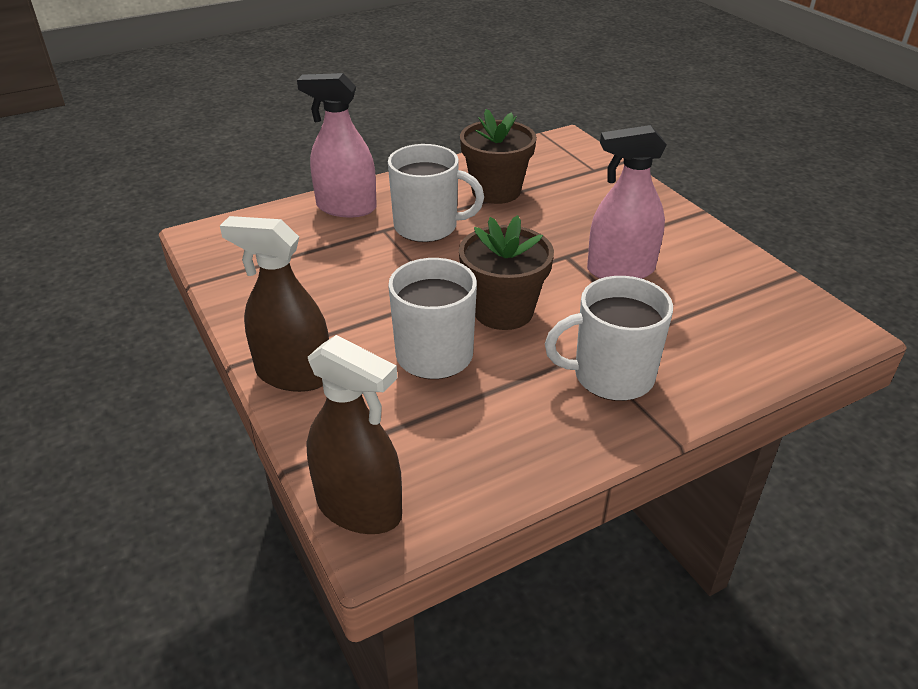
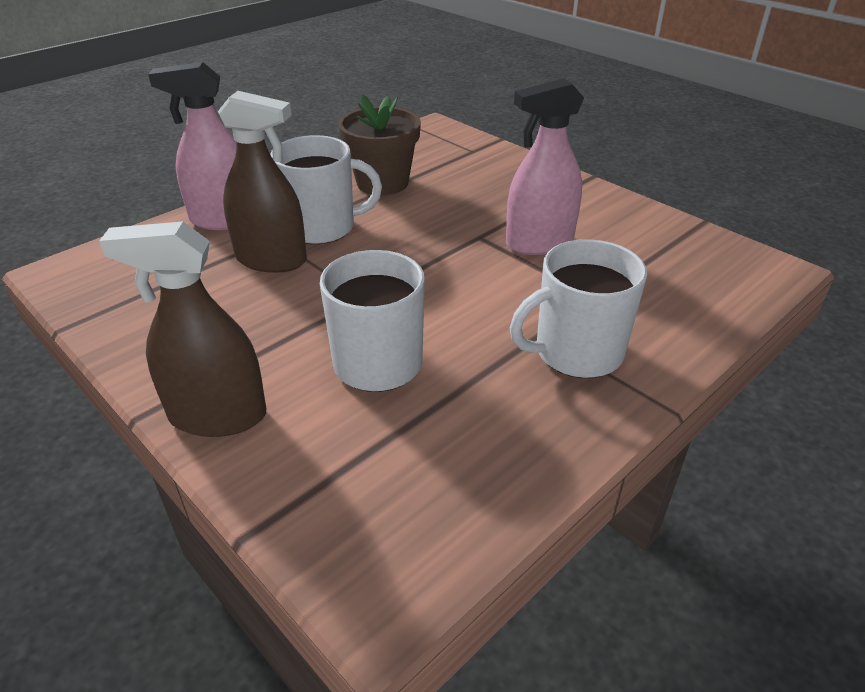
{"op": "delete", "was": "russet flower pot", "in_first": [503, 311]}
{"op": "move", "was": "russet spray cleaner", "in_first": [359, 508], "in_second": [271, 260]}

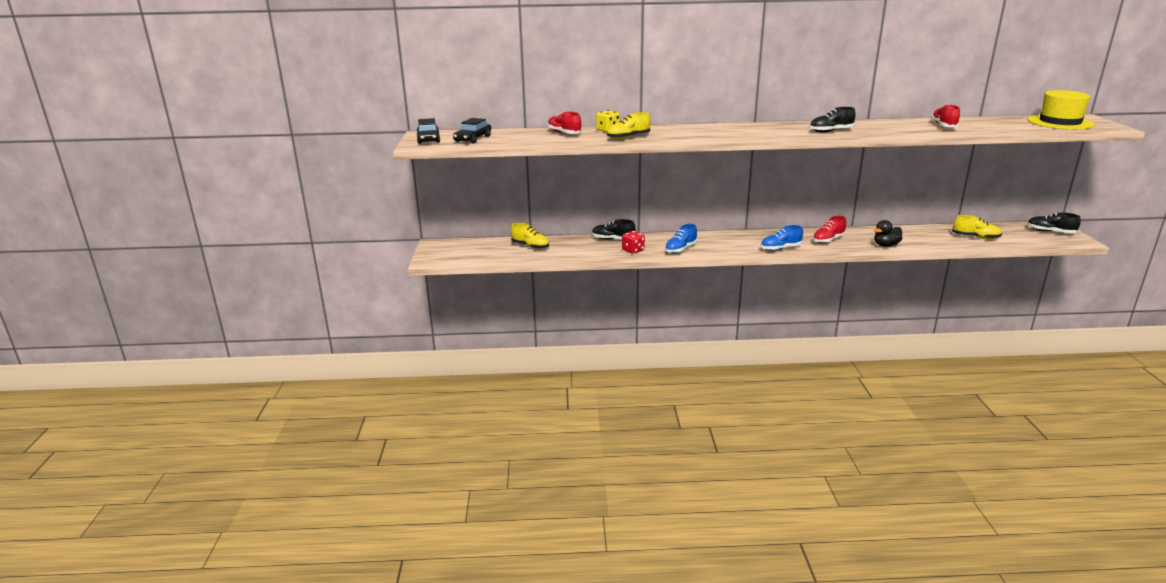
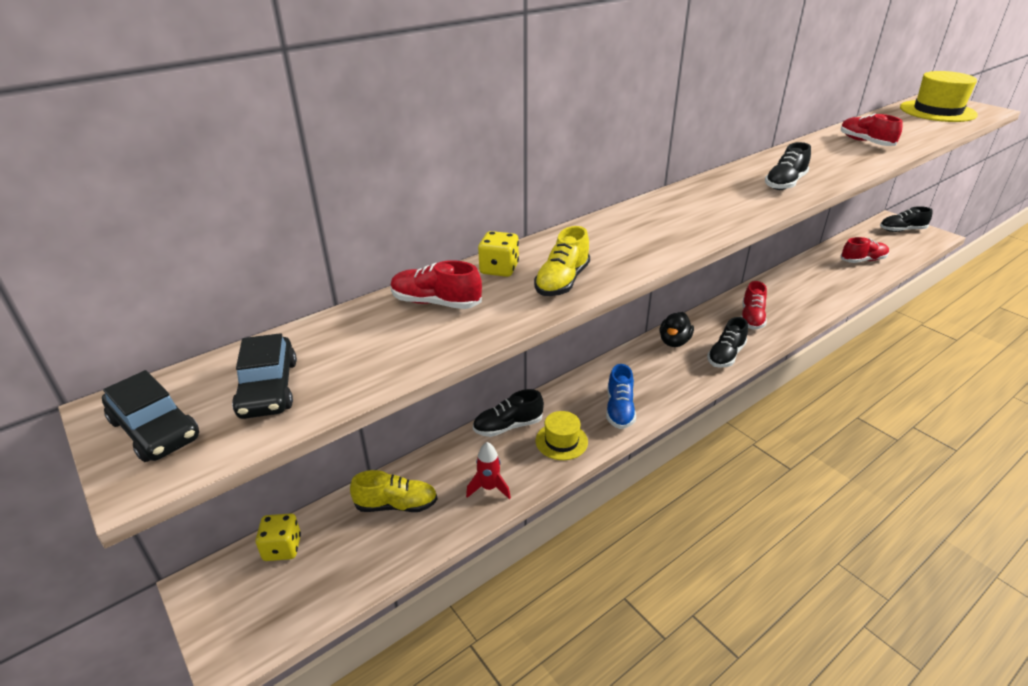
{"op": "insert", "now": "yellow game die", "in_second": [282, 548]}
{"op": "insert", "now": "scarlet toy rocket", "in_second": [489, 488]}
{"op": "move", "was": "black rubber duck", "in_first": [886, 245], "in_second": [674, 342]}
{"op": "replace", "was": "scarlet game die", "now": "yellow tall hat", "in_first": [633, 250], "in_second": [561, 441]}
{"op": "recolor", "was": "blue lace-up shoe", "now": "black lace-up shoe", "in_first": [780, 248], "in_second": [725, 355]}
{"op": "recolor", "was": "yellow lace-up shoe", "now": "scarlet lace-up shoe", "in_first": [975, 237], "in_second": [863, 260]}

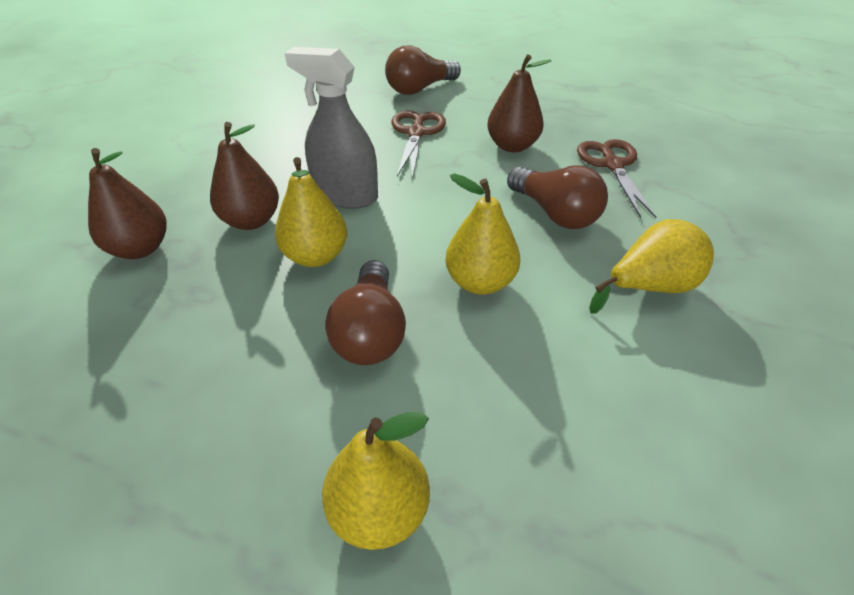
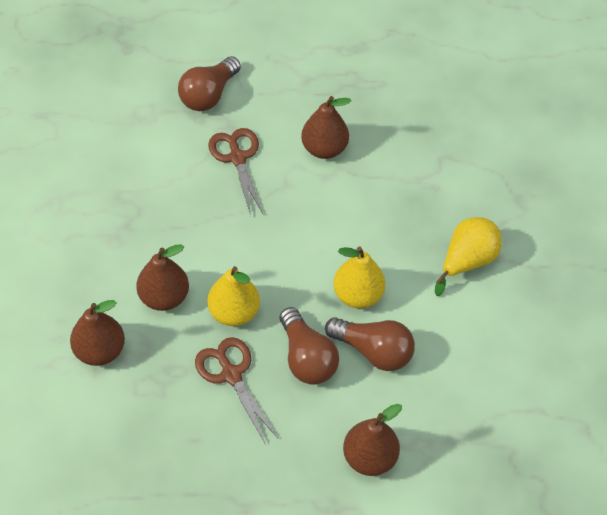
{"op": "delete", "was": "ash-grey spray cleaner", "in_first": [345, 195]}
{"op": "move", "was": "russet light bulb", "in_first": [555, 213], "in_second": [373, 351]}
{"op": "move", "was": "russet shears", "in_first": [612, 165], "in_second": [231, 375]}
{"op": "recolor", "was": "yellow pear", "now": "russet pear", "in_first": [379, 510], "in_second": [369, 458]}

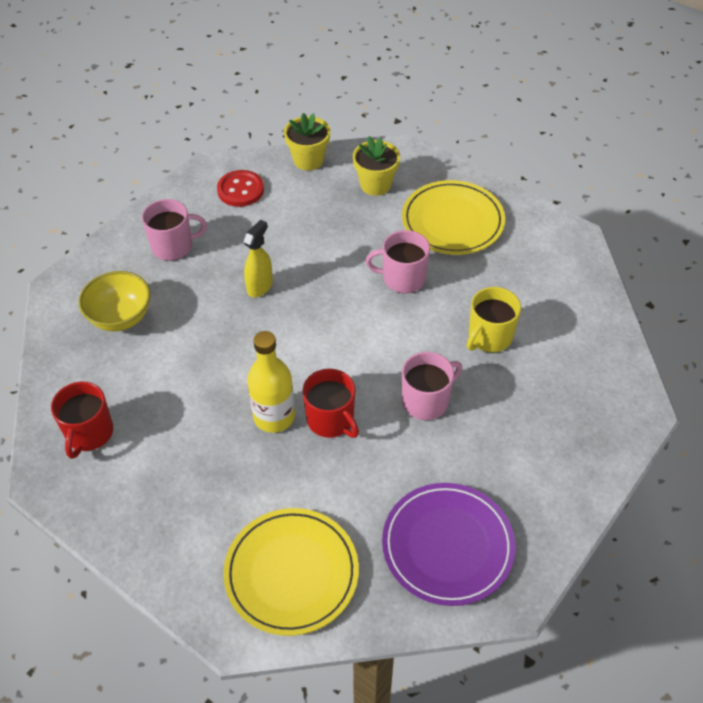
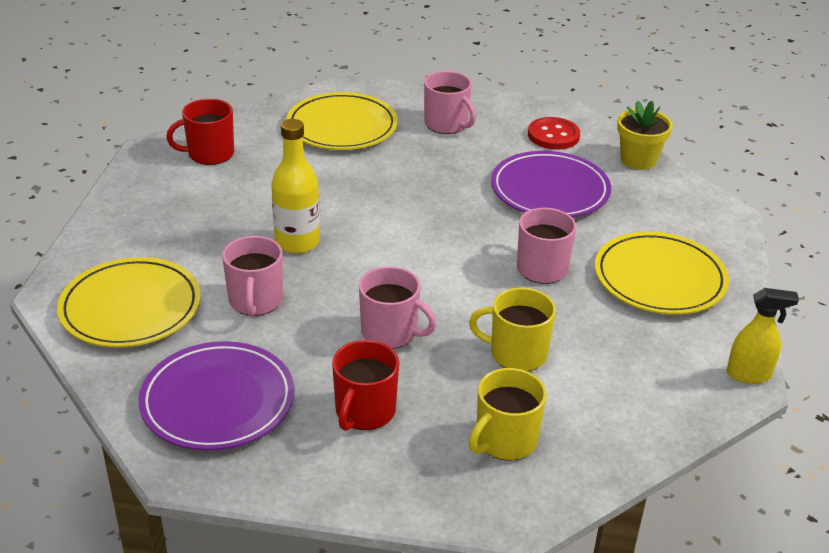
{"op": "delete", "was": "yellow flower pot", "in_first": [375, 185]}
{"op": "insert", "now": "rose-pink tea mug", "in_second": [255, 301]}
{"op": "insert", "now": "yellow tea mug", "in_second": [505, 440]}
{"op": "insert", "now": "royal purple plate", "in_second": [550, 190]}
{"op": "move", "was": "yellow spray cleaner", "in_first": [260, 286], "in_second": [749, 374]}
{"op": "move", "was": "scarlet tea mug", "in_first": [331, 420], "in_second": [364, 412]}
{"op": "replace", "was": "yellow deep dish", "now": "yellow plate", "in_first": [120, 317], "in_second": [342, 126]}

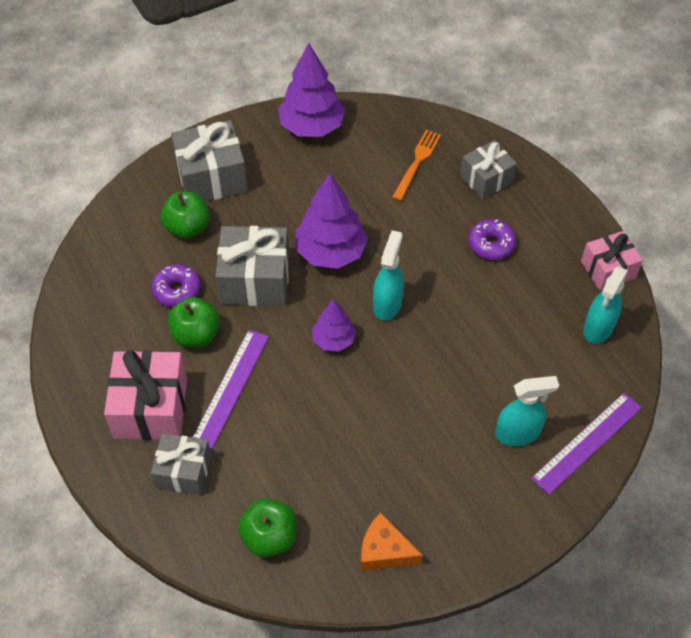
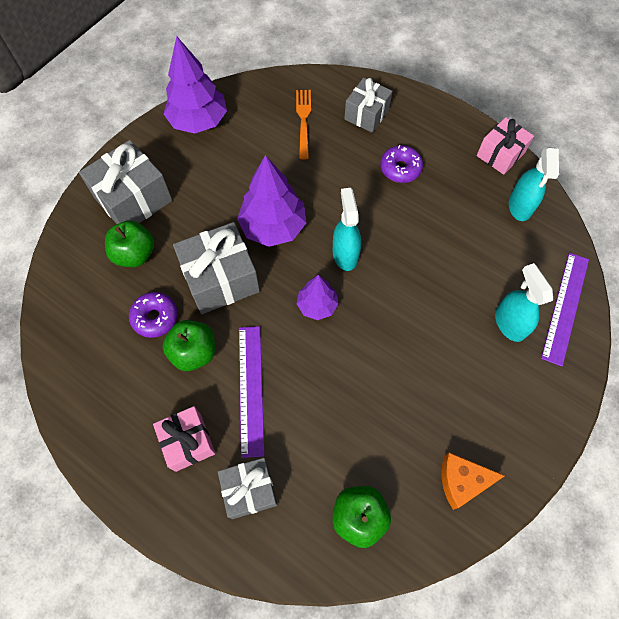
{"op": "rotate", "was": "aqua spray cleaner", "in_first": [517, 433], "in_second": [509, 323], "clockwise": -75}
{"op": "resize", "was": "rose-pink wrapped gift", "in_first": [151, 408], "in_second": [188, 442], "ratio": 0.64}

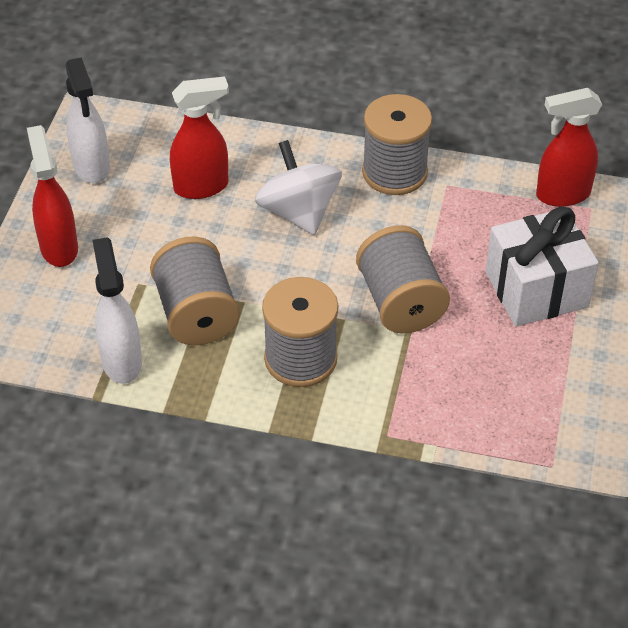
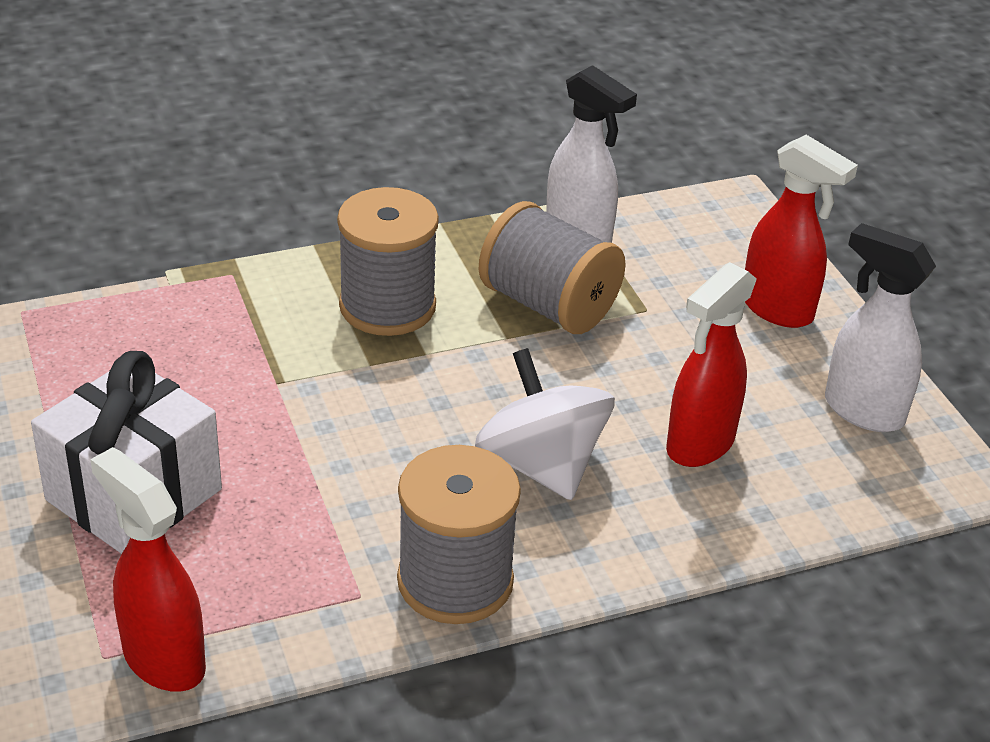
{"op": "delete", "was": "ash-grey reel of thread", "in_first": [400, 302]}
{"op": "rotate", "was": "snow-white whirligig", "in_first": [298, 212], "in_second": [541, 465], "clockwise": -150}
{"op": "rotate", "was": "scarlet spray cleaner", "in_first": [562, 195], "in_second": [163, 659], "clockwise": -90}

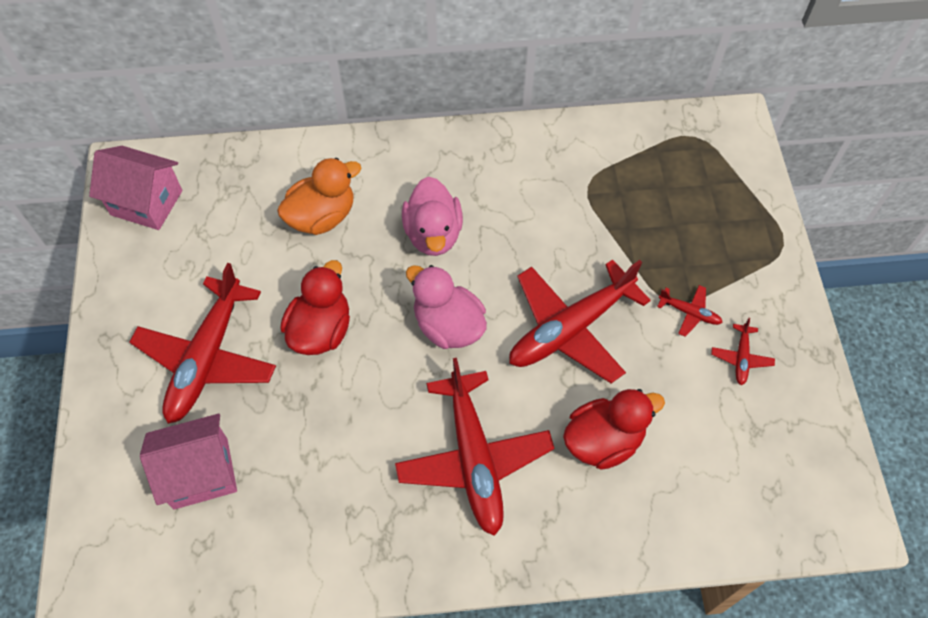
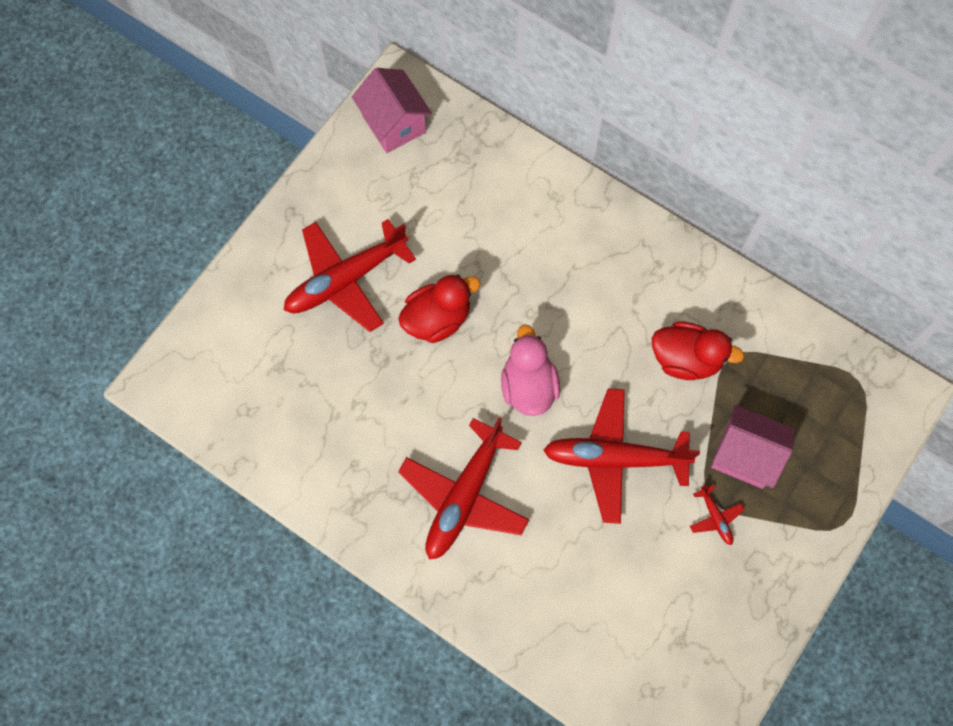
{"op": "delete", "was": "bright orange rubber duck", "in_first": [322, 216]}
{"op": "delete", "was": "rose-pink rubber duck", "in_first": [433, 234]}
{"op": "delete", "was": "scarlet aeroplane", "in_first": [741, 358]}
{"op": "move", "was": "rose-pink toy house", "in_first": [200, 473], "in_second": [744, 455]}
{"op": "move", "was": "scarlet rubber duck", "in_first": [603, 440], "in_second": [686, 359]}

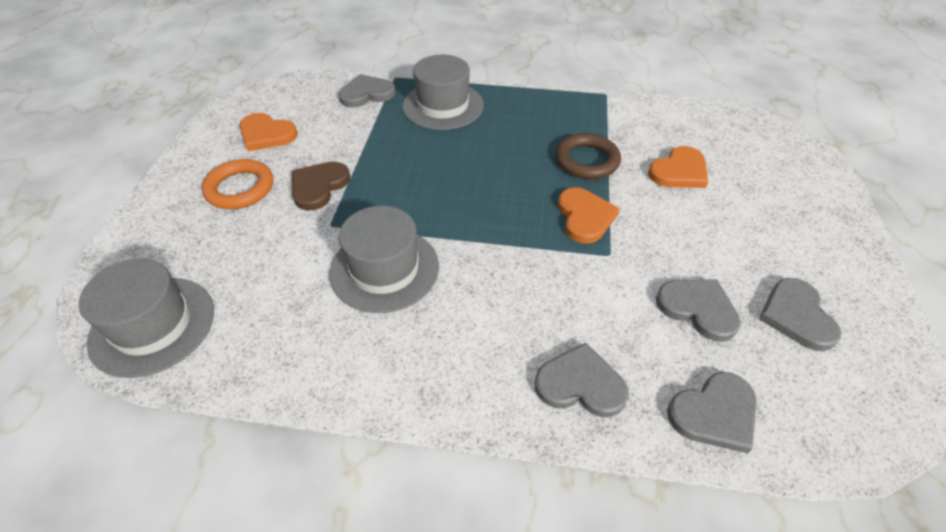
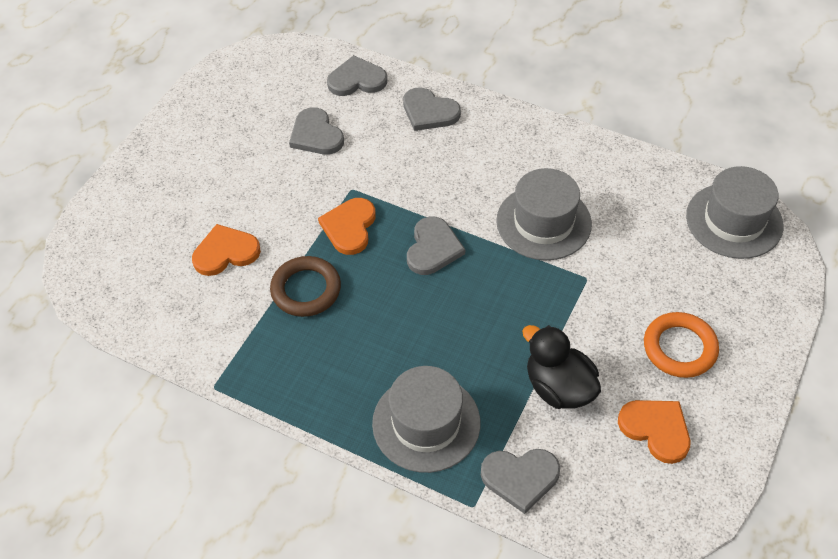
{"op": "delete", "was": "russet love heart", "in_first": [319, 186]}
{"op": "insert", "now": "black rubber duck", "in_second": [558, 387]}
{"op": "move", "was": "ash-grey love heart", "in_first": [796, 316], "in_second": [433, 248]}

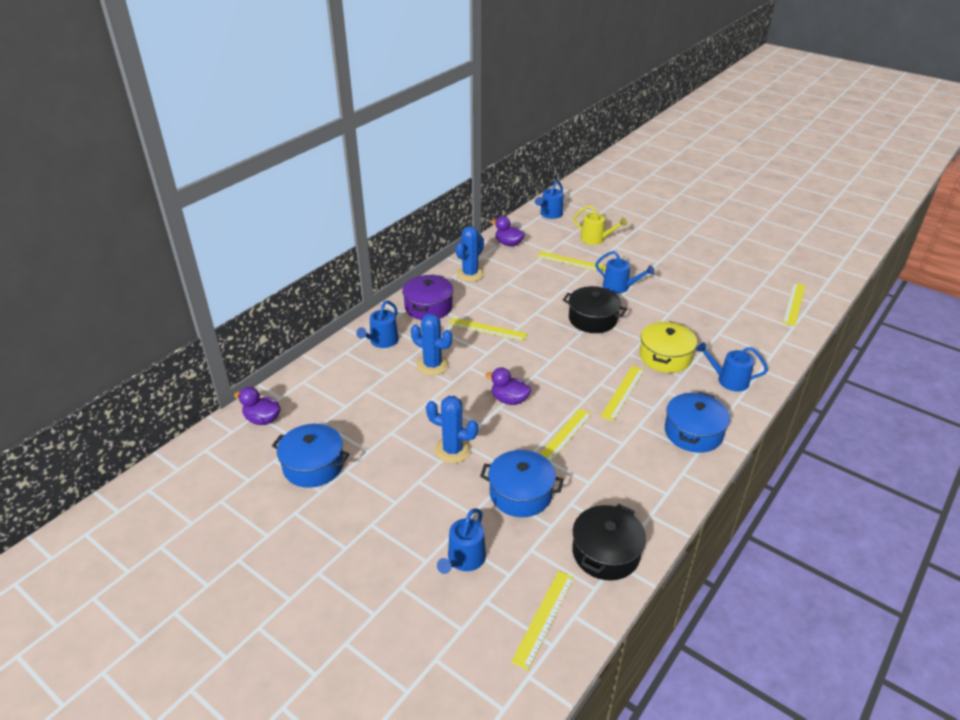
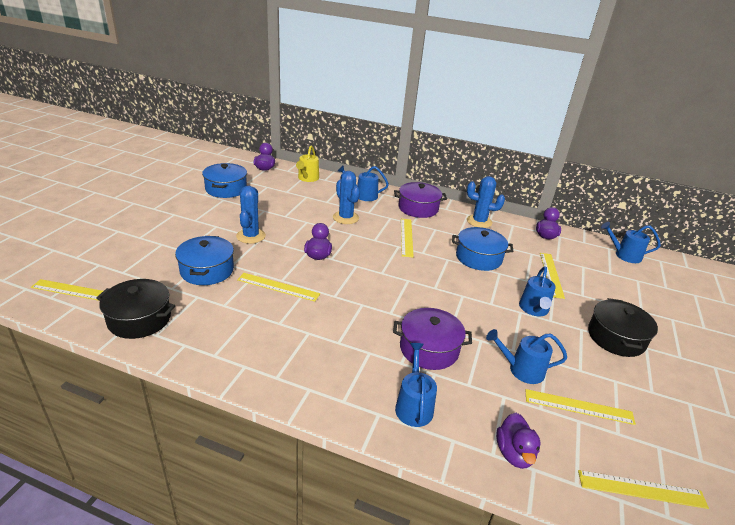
{"op": "insert", "now": "royal purple rubber duck", "in_second": [514, 453]}
{"op": "move", "was": "blue watering pot", "in_first": [464, 559], "in_second": [522, 370]}
{"op": "move", "was": "black pot", "in_first": [592, 319], "in_second": [616, 338]}
{"op": "move", "was": "yellow watering pot", "in_first": [595, 239], "in_second": [307, 178]}
{"op": "move", "was": "yellow measuring stick", "in_first": [623, 392], "in_second": [578, 407]}
{"op": "move", "was": "blue pot", "in_first": [693, 432], "in_second": [478, 258]}
{"op": "recolor", "was": "yellow pot", "now": "royal purple pot", "in_first": [665, 357], "in_second": [429, 349]}
{"op": "rotate", "was": "blue prickly plant", "in_first": [432, 365], "in_second": [345, 218], "clockwise": -45}

